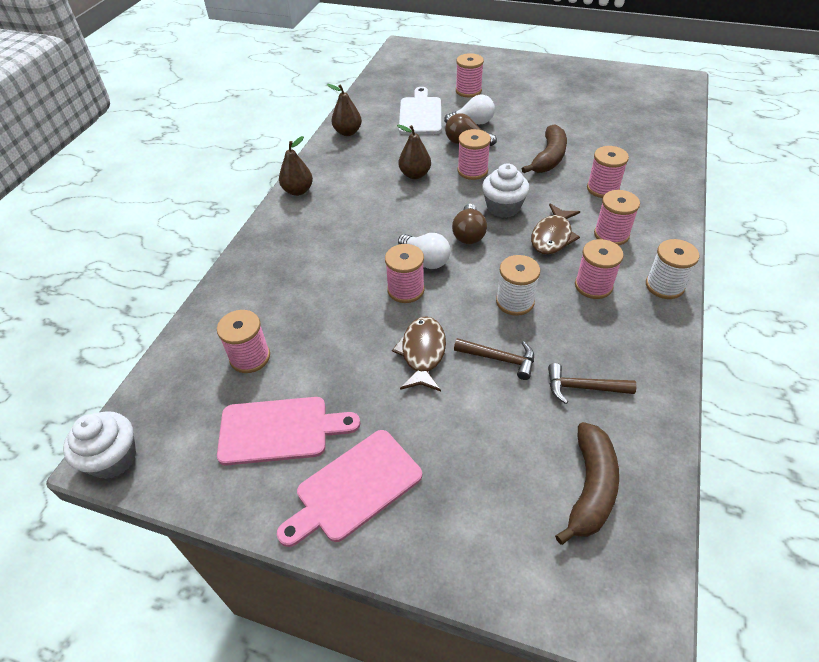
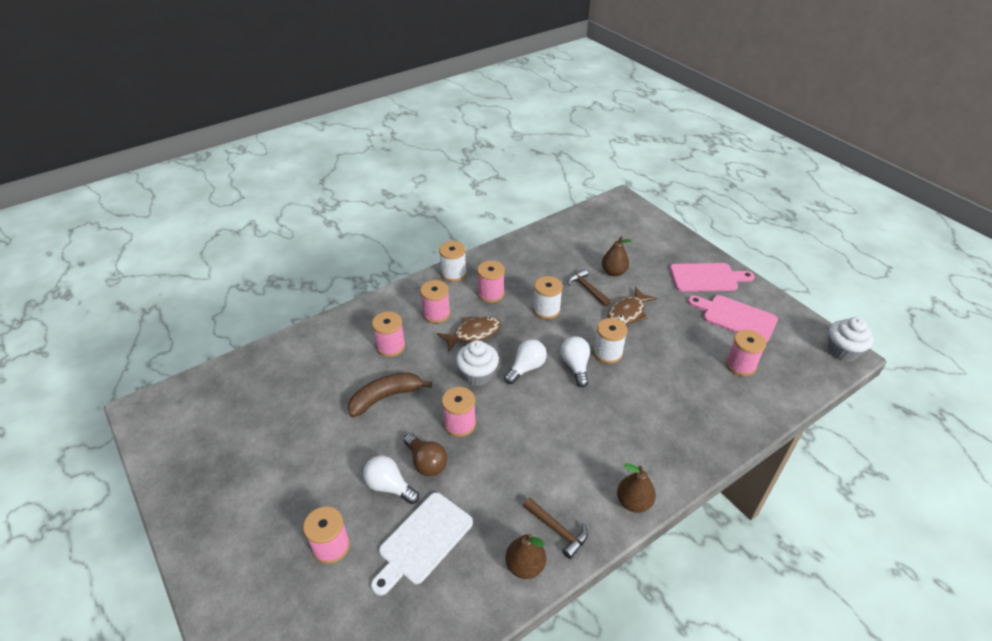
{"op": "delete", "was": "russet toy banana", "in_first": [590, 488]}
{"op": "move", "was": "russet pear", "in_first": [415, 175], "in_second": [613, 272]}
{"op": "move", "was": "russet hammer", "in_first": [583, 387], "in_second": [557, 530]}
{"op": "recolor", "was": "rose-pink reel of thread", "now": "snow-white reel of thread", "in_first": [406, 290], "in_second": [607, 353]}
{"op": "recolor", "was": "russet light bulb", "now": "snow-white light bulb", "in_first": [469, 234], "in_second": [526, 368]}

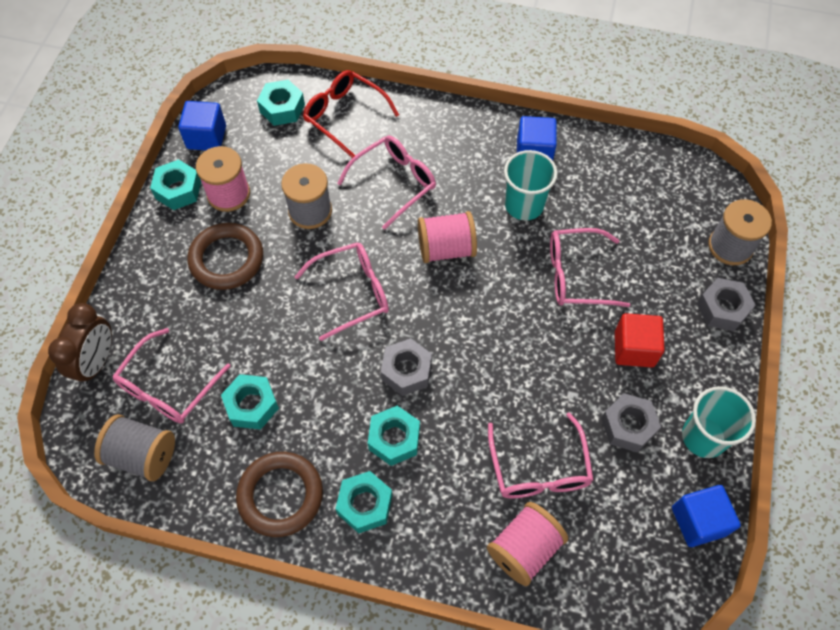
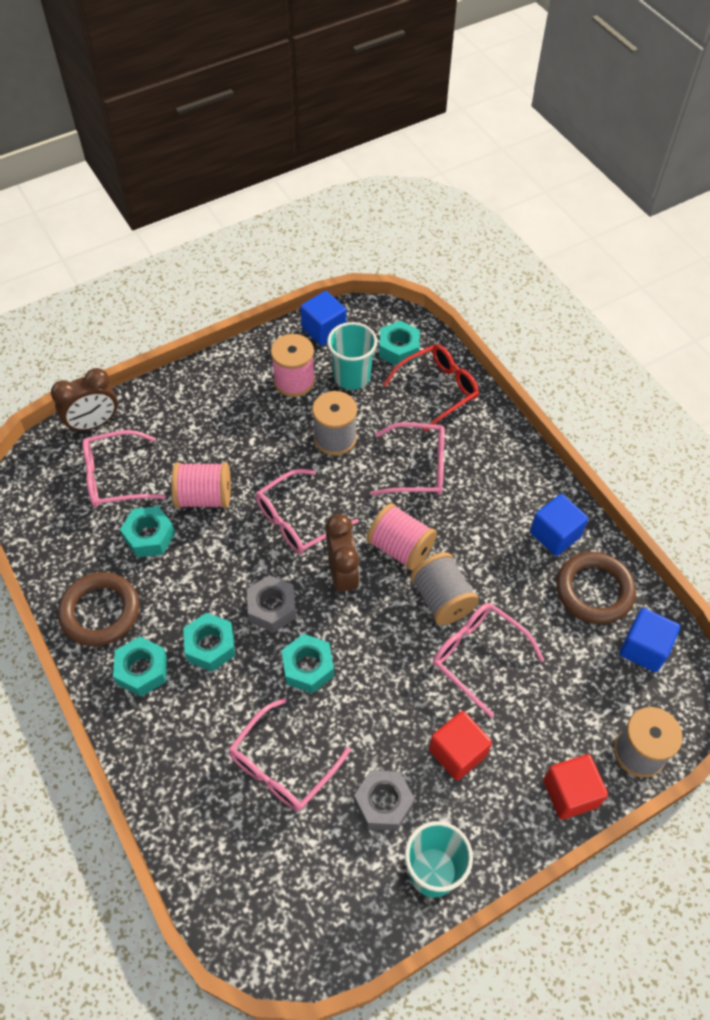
{"op": "insert", "now": "russet clock", "in_second": [342, 575]}
{"op": "move", "was": "ash-grey reel of thread", "in_first": [142, 455], "in_second": [442, 599]}
{"op": "move", "was": "aqua hexagon nut", "in_first": [178, 190], "in_second": [308, 667]}
{"op": "move", "was": "russet torus", "in_first": [226, 259], "in_second": [594, 590]}
{"op": "move", "was": "rose-pink reel of thread", "in_first": [524, 549], "in_second": [204, 497]}
{"op": "move", "was": "aqua tumbler", "in_first": [524, 205], "in_second": [352, 376]}
{"op": "move", "was": "blue cube", "in_first": [698, 521], "in_second": [644, 648]}
{"op": "replace", "was": "ash-grey hexagon nut", "now": "scarlet cube", "in_first": [722, 309], "in_second": [570, 793]}
{"op": "rotate", "was": "rose-pink glasses", "in_first": [352, 293], "in_second": [298, 520], "clockwise": 120}
{"op": "rotate", "was": "scarlet glasses", "in_first": [344, 116], "in_second": [437, 389], "clockwise": 60}

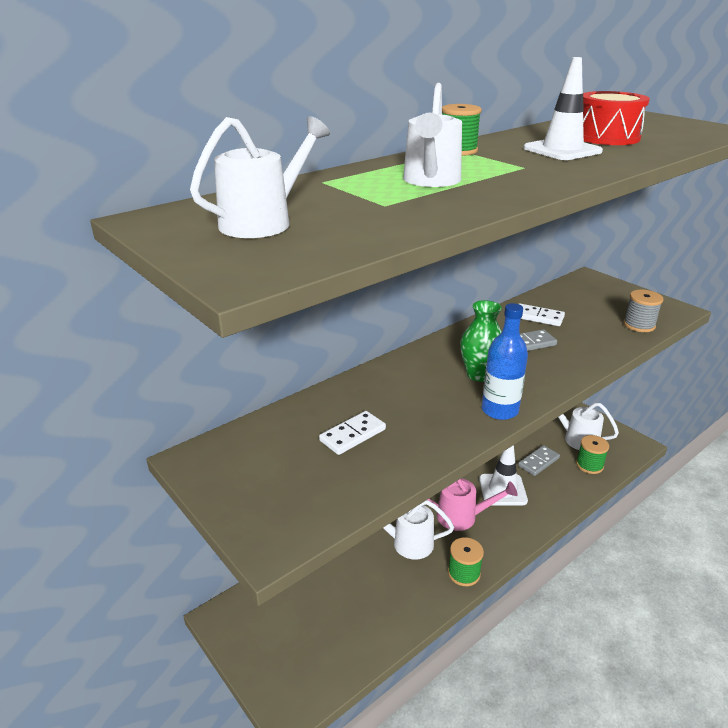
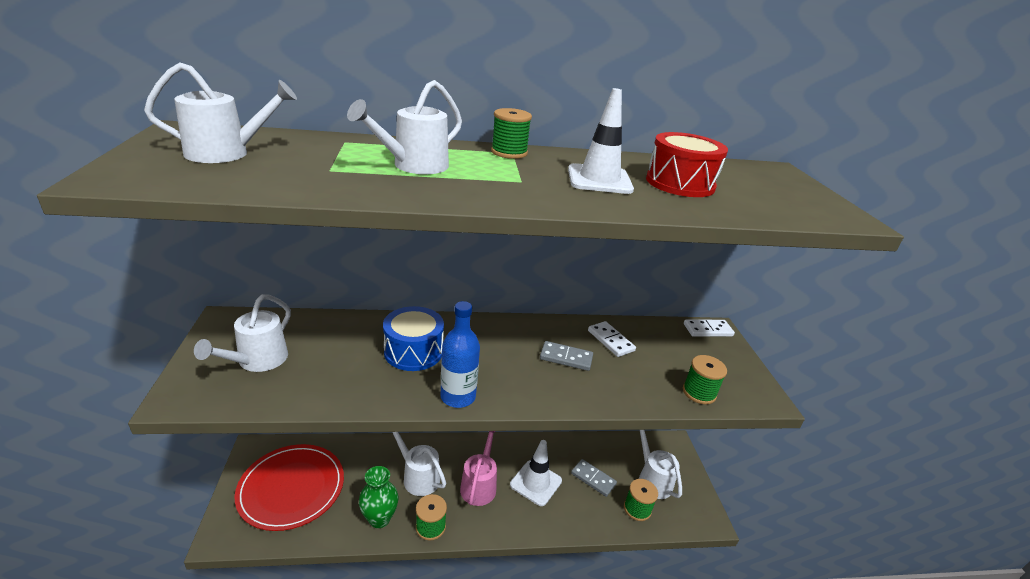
{"op": "insert", "now": "snow-white watering pot", "in_second": [257, 361]}
{"op": "insert", "now": "scarlet plate", "in_second": [291, 488]}
{"op": "insert", "now": "blue drum", "in_second": [413, 351]}
{"op": "move", "was": "snow-white domino piece", "in_first": [353, 435], "in_second": [708, 330]}
{"op": "move", "was": "leaf-green tall vase", "in_first": [479, 375], "in_second": [379, 518]}
{"op": "recolor", "was": "ash-grey reel of thread", "now": "leaf-green reel of thread", "in_first": [639, 325], "in_second": [699, 392]}
{"op": "rotate", "was": "rose-pink watering pot", "in_first": [463, 517], "in_second": [480, 484], "clockwise": -120}
{"op": "rotate", "was": "ash-grey domino piece", "in_first": [538, 462], "in_second": [593, 479], "clockwise": 45}

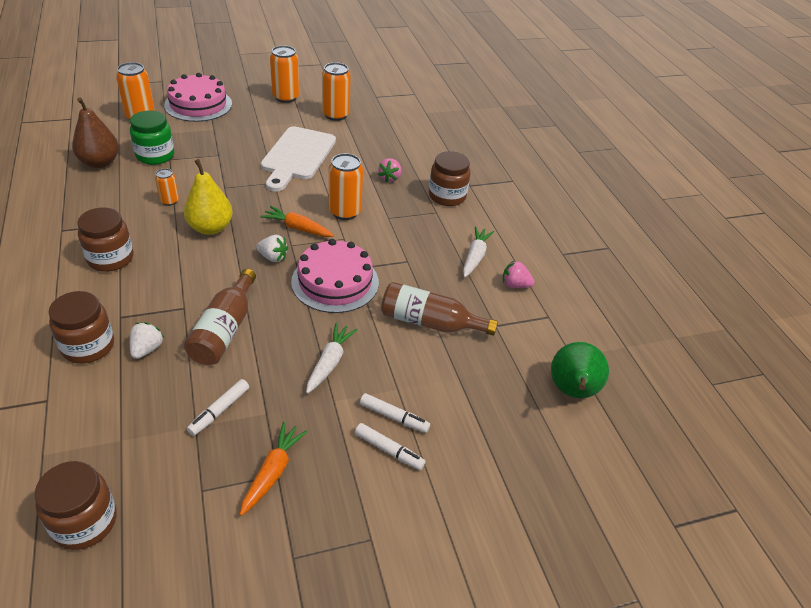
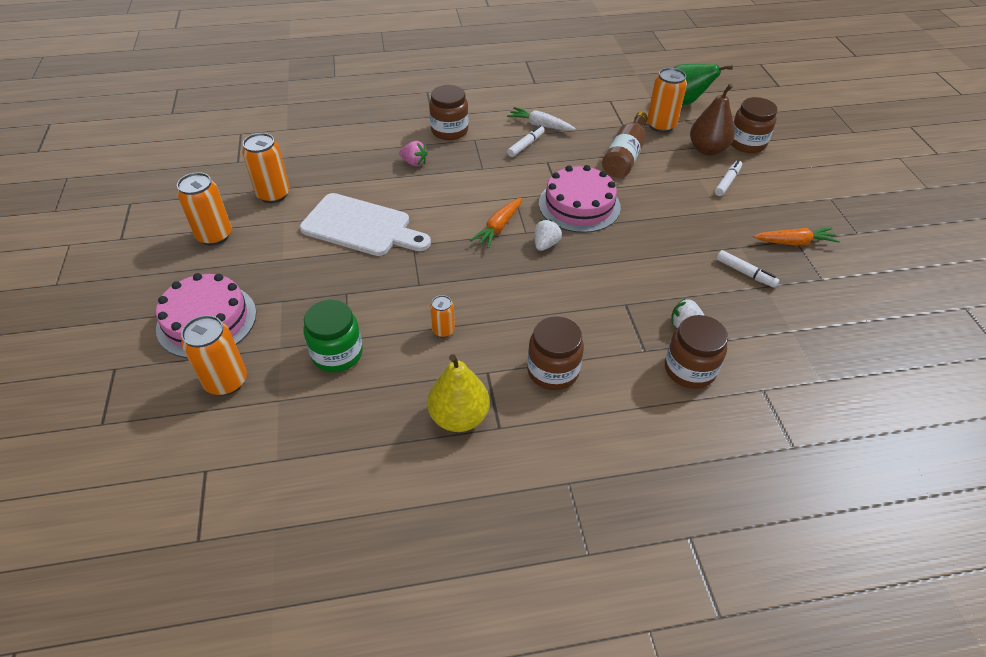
{"op": "delete", "was": "russet drink bottle", "in_first": [224, 330]}
{"op": "delete", "was": "snow-white root vegetable", "in_first": [330, 362]}
{"op": "delete", "was": "rose-pink berry", "in_first": [515, 285]}
{"op": "move", "was": "russet jam jar", "in_first": [84, 522], "in_second": [747, 143]}
{"op": "move", "was": "russet pear", "in_first": [100, 162], "in_second": [707, 150]}
{"op": "move", "was": "yellow pear", "in_first": [210, 228], "in_second": [459, 417]}
{"op": "move", "was": "bright orange can", "in_first": [345, 212], "in_second": [661, 125]}
{"op": "move", "was": "snow-white marker pen", "in_first": [389, 450], "in_second": [526, 145]}
{"op": "rotate", "was": "bright orange root vegetable", "in_first": [273, 472], "in_second": [794, 242], "clockwise": 150}

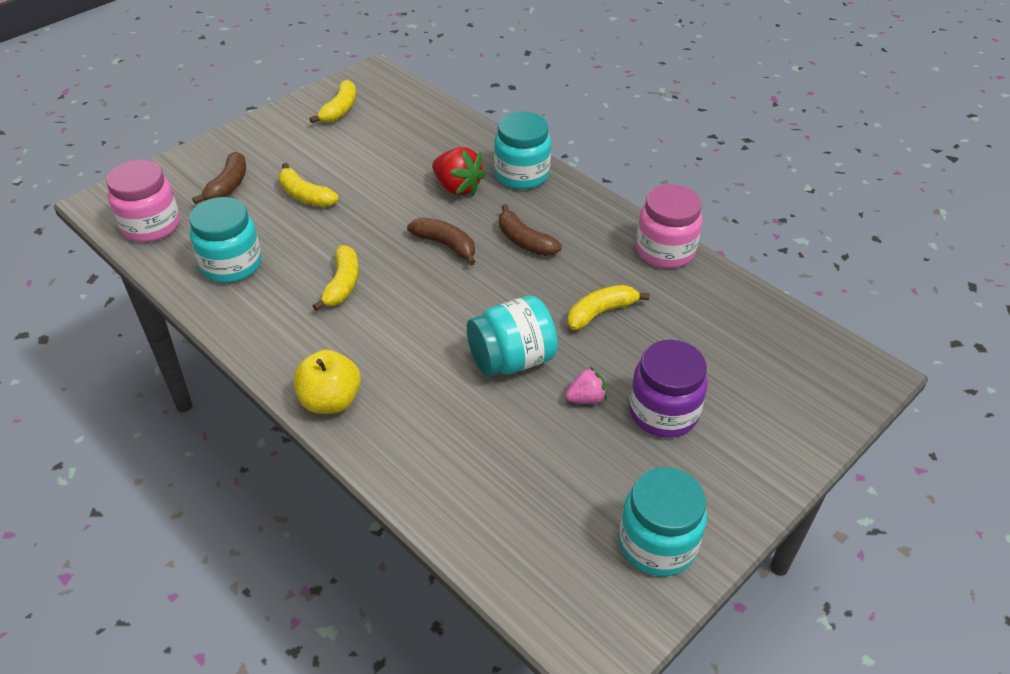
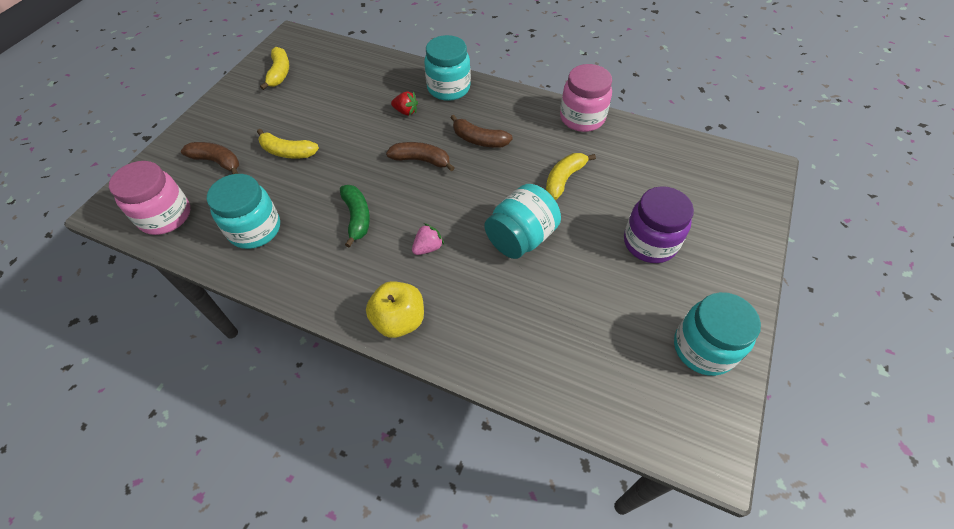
{"op": "move", "was": "rose-pink berry", "in_first": [586, 398], "in_second": [428, 247]}
{"op": "recolor", "was": "yellow toy banana", "now": "leaf-green toy banana", "in_first": [342, 284], "in_second": [357, 217]}
{"op": "rotate", "was": "russet toy banana", "in_first": [228, 186], "in_second": [217, 162], "clockwise": -60}
{"op": "resize", "was": "scarlet berry", "in_first": [457, 187], "in_second": [406, 111], "ratio": 0.6}

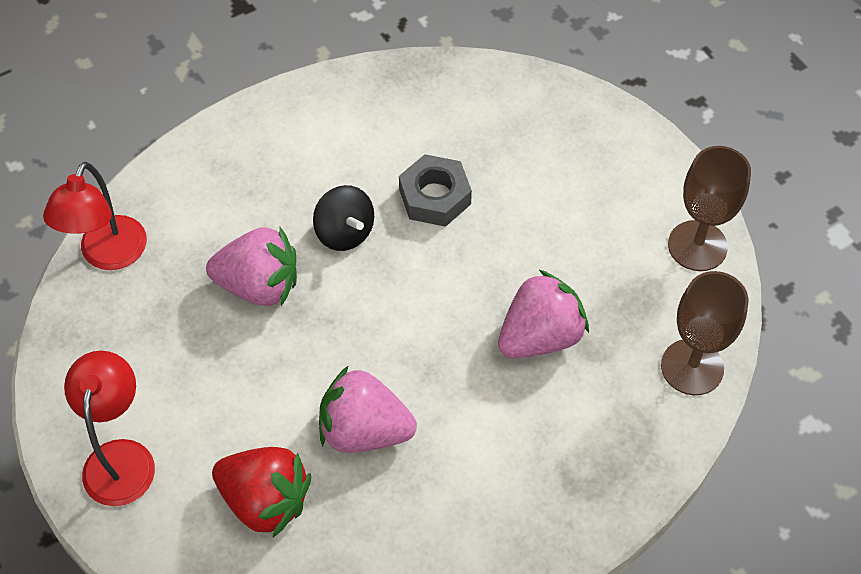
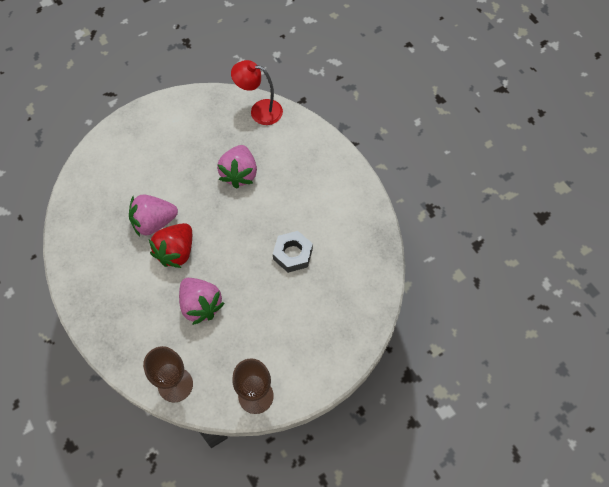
{"op": "delete", "was": "scarlet reading lamp", "in_first": [121, 457]}
{"op": "delete", "was": "black whirligig", "in_first": [344, 232]}
{"op": "move", "was": "scarlet berry", "in_first": [265, 500], "in_second": [176, 252]}
{"op": "rotate", "was": "rose-pink berry", "in_first": [364, 430], "in_second": [154, 222], "clockwise": -120}

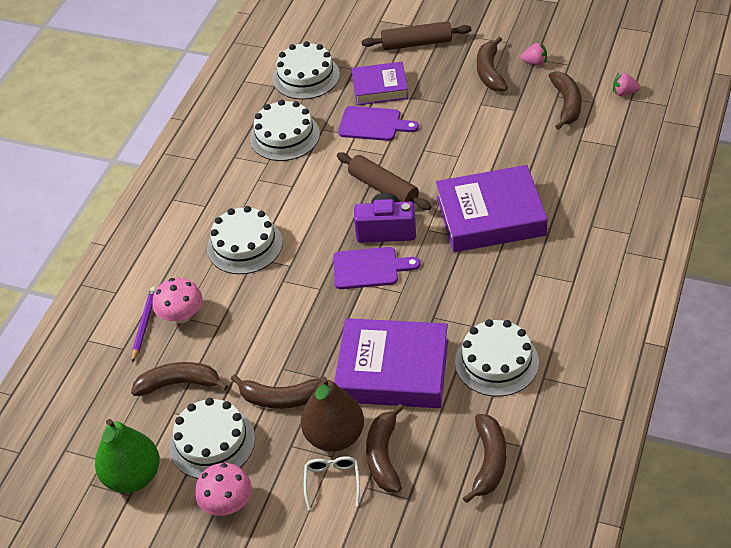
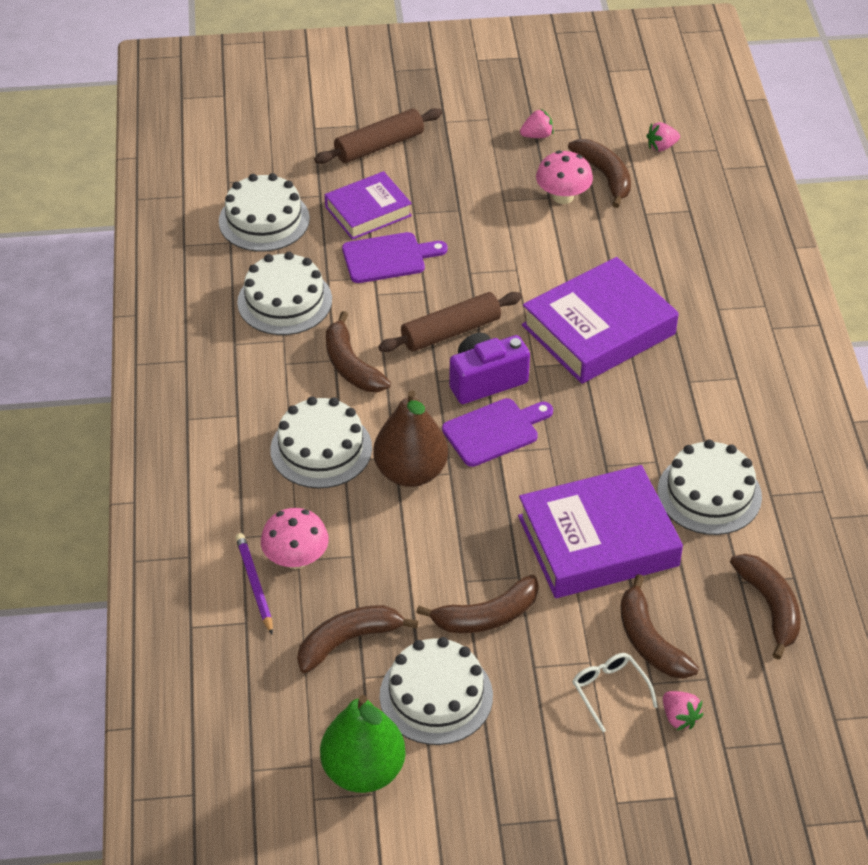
{"op": "insert", "now": "rose-pink berry", "in_second": [679, 717]}
{"op": "move", "was": "rose-pink fungus", "in_first": [227, 504], "in_second": [563, 196]}
{"op": "move", "was": "russet pear", "in_first": [334, 436], "in_second": [411, 472]}
{"op": "move", "was": "russet toy banana", "in_first": [490, 72], "in_second": [351, 365]}
{"op": "rotate", "was": "russet dough roller", "in_first": [383, 188], "in_second": [450, 331], "clockwise": -45}

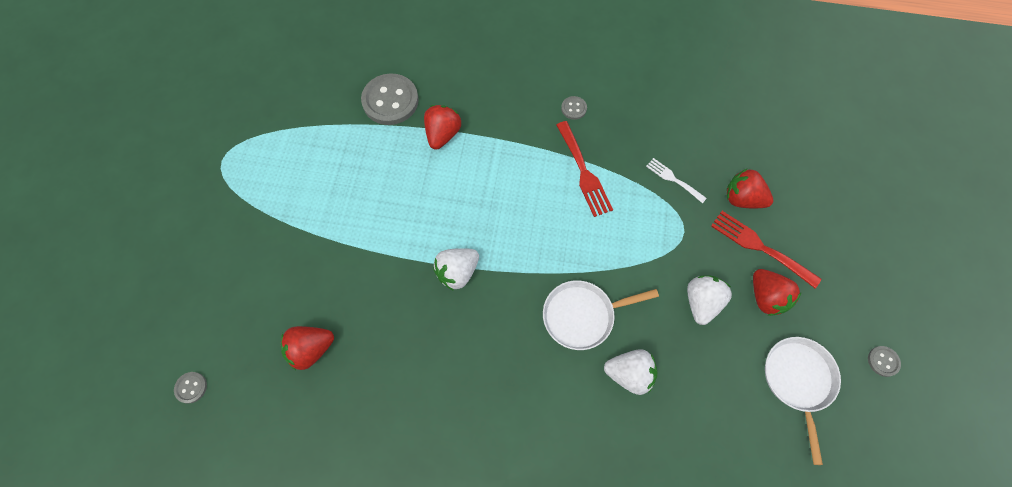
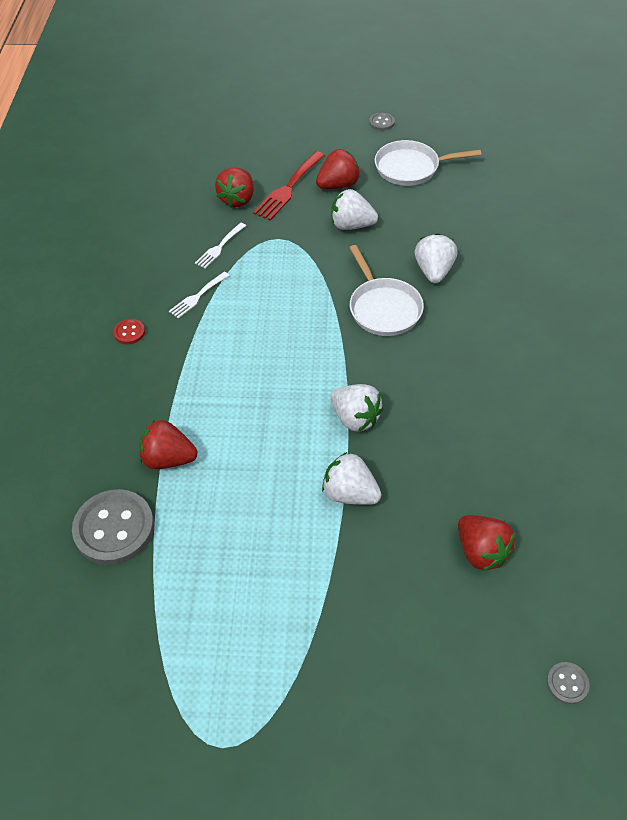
{"op": "delete", "was": "scarlet fork", "in_first": [584, 172]}
{"op": "insert", "now": "snow-white fork", "in_second": [197, 296]}
{"op": "insert", "now": "snow-white berry", "in_second": [350, 493]}
{"op": "recolor", "was": "ash-grey button", "now": "scarlet button", "in_first": [573, 108], "in_second": [129, 332]}

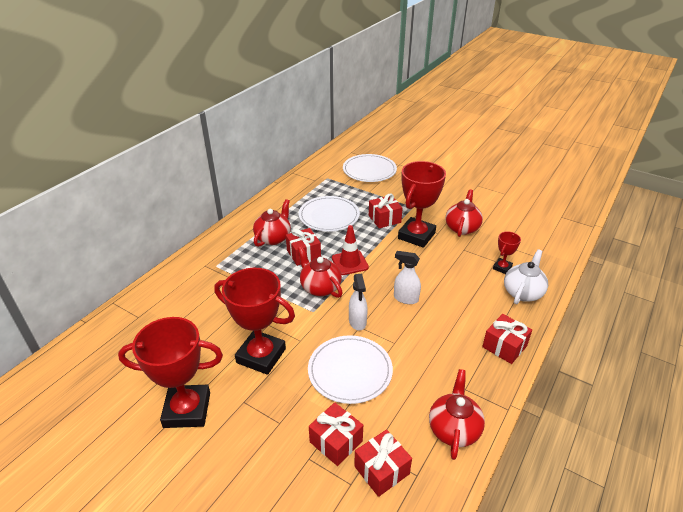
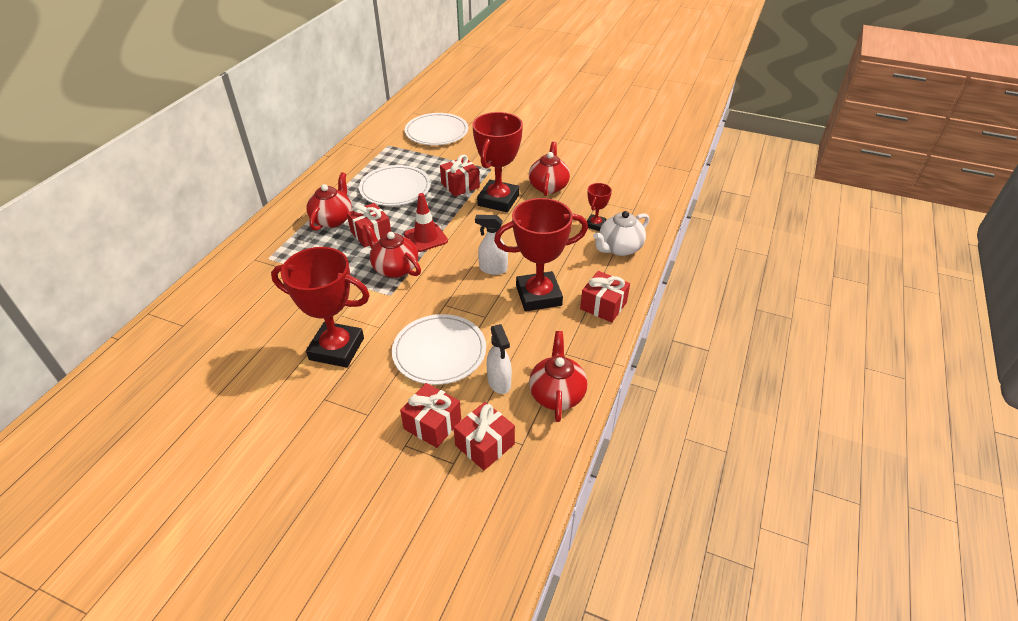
{"op": "move", "was": "scarlet trophy", "in_first": [187, 410], "in_second": [538, 296]}
{"op": "move", "was": "snow-white spray cleaner", "in_first": [357, 322], "in_second": [499, 382]}
{"op": "rotate", "was": "snow-white teapot", "in_first": [523, 292], "in_second": [619, 248], "clockwise": -150}

